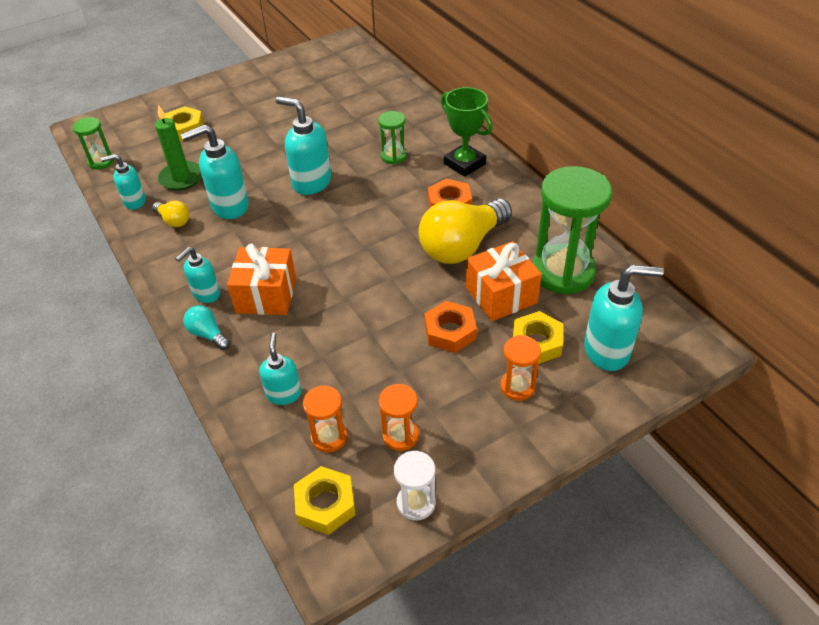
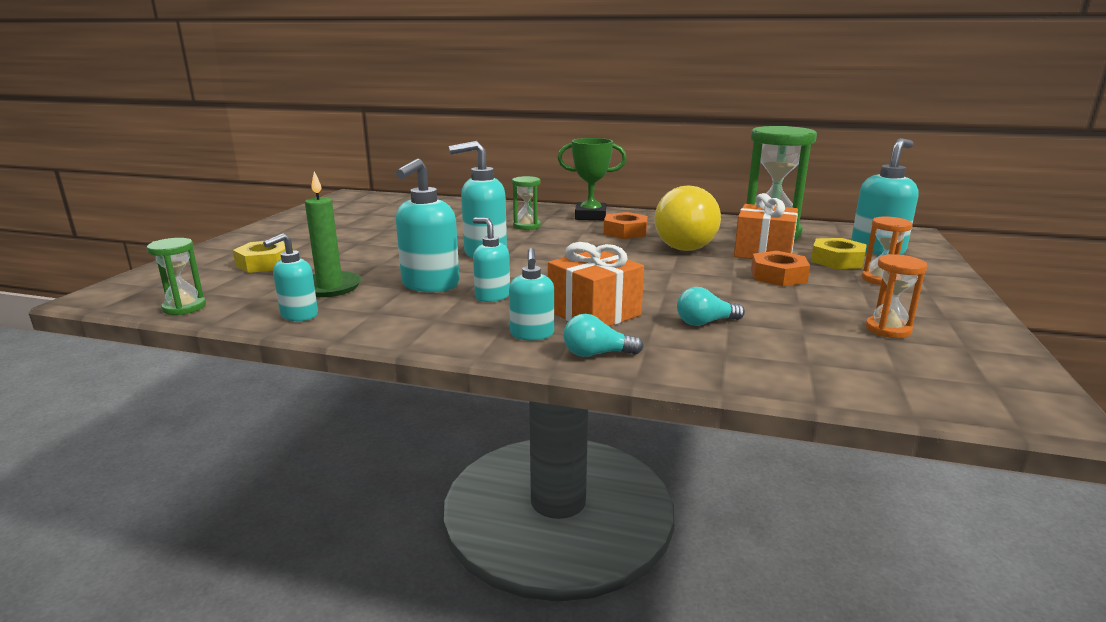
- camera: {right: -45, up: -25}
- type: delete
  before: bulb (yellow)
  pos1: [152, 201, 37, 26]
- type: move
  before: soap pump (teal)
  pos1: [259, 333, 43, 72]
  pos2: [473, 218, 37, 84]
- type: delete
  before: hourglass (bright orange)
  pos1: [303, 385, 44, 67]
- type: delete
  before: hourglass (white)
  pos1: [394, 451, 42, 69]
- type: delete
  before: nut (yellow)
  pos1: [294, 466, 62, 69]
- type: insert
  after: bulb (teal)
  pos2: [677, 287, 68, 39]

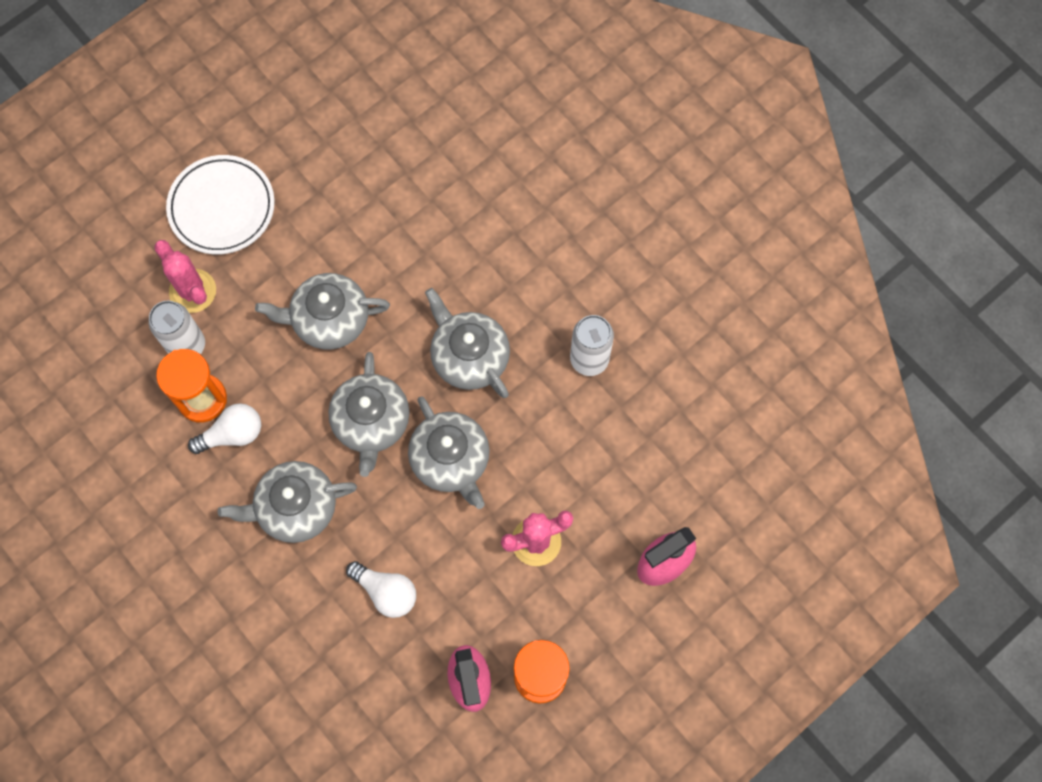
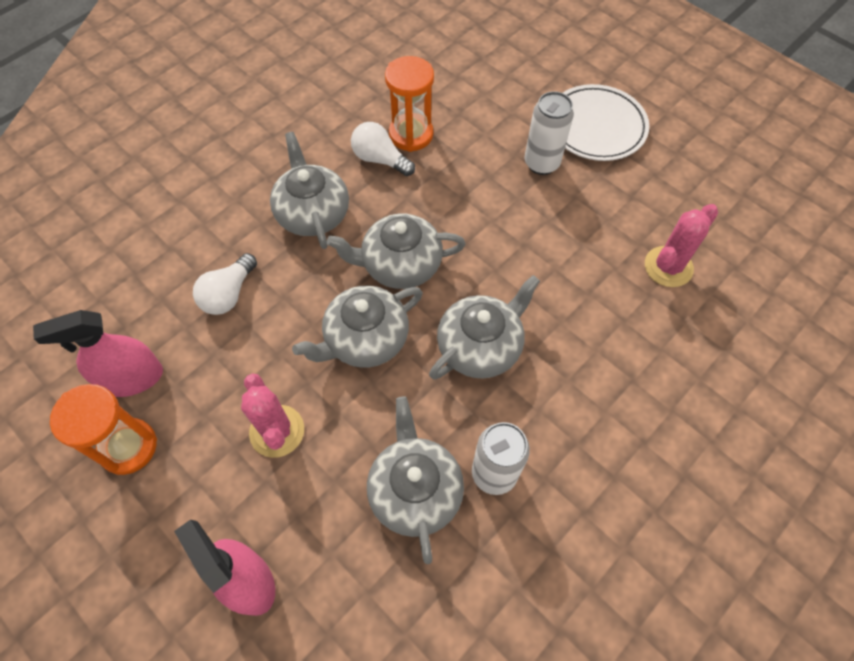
- camera: {right: 85, up: -10}
- type: move
  before: prickly plant (rose-pink)
  pos1: [154, 240, 62, 73]
  pos2: [645, 204, 73, 83]
- type: move
  before: china teapot (grey)
  pos1: [255, 273, 135, 77]
  pos2: [367, 396, 97, 168]
- type: move
  before: can (white)
  pos1: [149, 301, 56, 53]
  pos2: [525, 91, 49, 84]
- type: rotate
  before: bulb (white)
  pos1: [188, 403, 73, 51]
  pos2: [351, 122, 64, 54]
  turn: 150

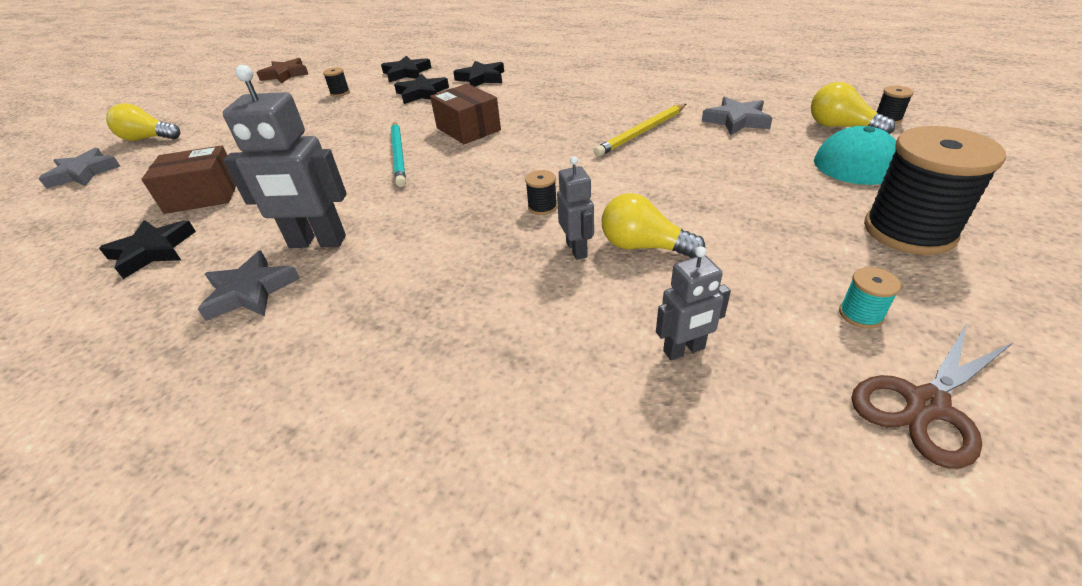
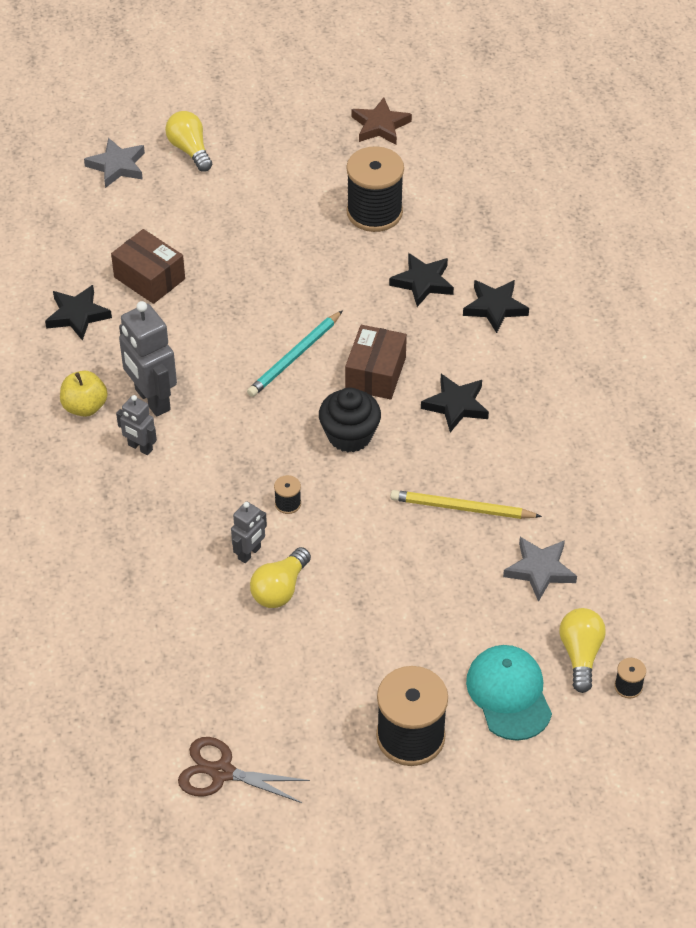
- camera: {right: 50, up: 10}
- type: move
  before: star shape (black)
  pos1: [381, 56, 50, 26]
  pos2: [421, 374, 68, 59]
- type: resize
  before: bobbin (black)
  pos1: [323, 67, 27, 30]
  pos2: [346, 146, 58, 86]
  scale: 2.4
- type: rotate
  before: bulb (yellow)
  pos1: [602, 193, 103, 65]
  pos2: [250, 547, 61, 61]
  turn: -135
- type: move
  before: robot (grey)
  pos1: [656, 246, 75, 114]
  pos2: [116, 395, 41, 60]
- type: replace
  before: star shape (grey)
  after: apple fruit (yellow)
  pos1: [198, 251, 102, 70]
  pos2: [60, 371, 47, 46]
- type: delete
  before: bobbin (teal)
  pos1: [839, 267, 62, 62]
- type: insert
  after: fairy cake (black)
  pos2: [319, 388, 62, 64]

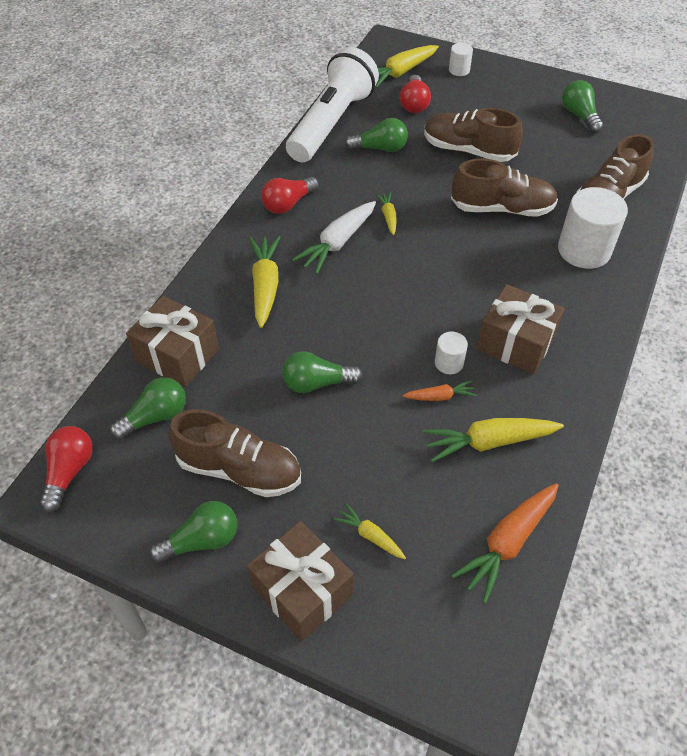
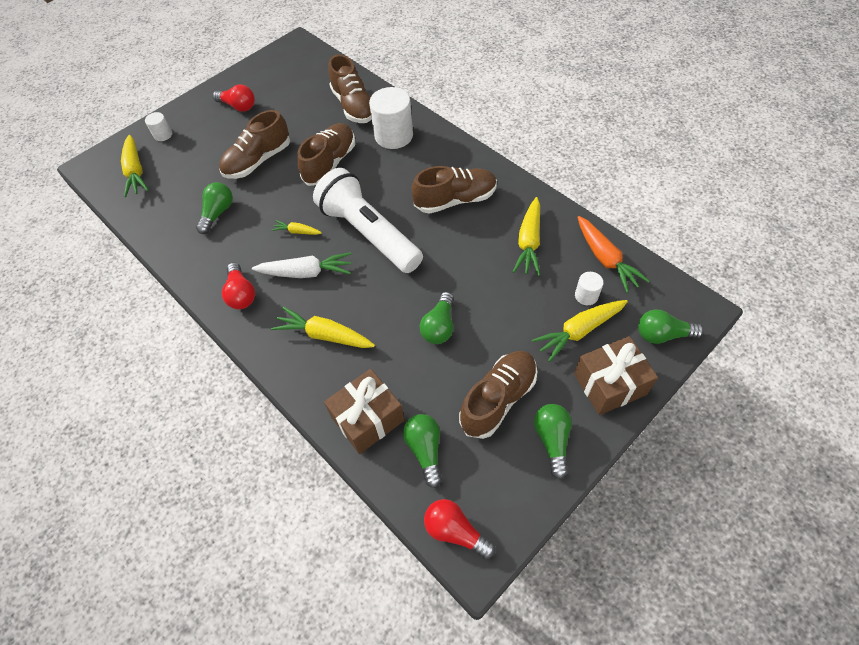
- camera: {right: -65, up: 5}
- type: move
  before: torch (white)
  pos1: [286, 47, 93, 115]
  pos2: [313, 168, 110, 105]
- type: move
  before: bulb (scarlet)
  pos1: [400, 75, 31, 38]
  pos2: [213, 84, 42, 28]
- type: move
  before: bulb (leaf-green)
  pos1: [562, 80, 41, 53]
  pos2: [638, 310, 66, 34]
- type: rotate
  before: toy carrot (white)
  pos1: [292, 201, 84, 73]
  pos2: [252, 252, 99, 26]
  turn: -60
- type: replace
  before: present (russet)
  after: sneaker (russet)
  pos1: [476, 284, 89, 90]
  pos2: [411, 166, 86, 48]
- type: move
  before: cylinder (white)
  pos1: [435, 332, 33, 42]
  pos2: [575, 272, 29, 33]
- type: delete
  before: toy carrot (bright orange)
  pos1: [402, 380, 75, 21]
- type: resize
  before: toy carrot (yellow)
  pos1: [333, 504, 73, 55]
  pos2: [532, 300, 96, 62]
  scale: 1.84

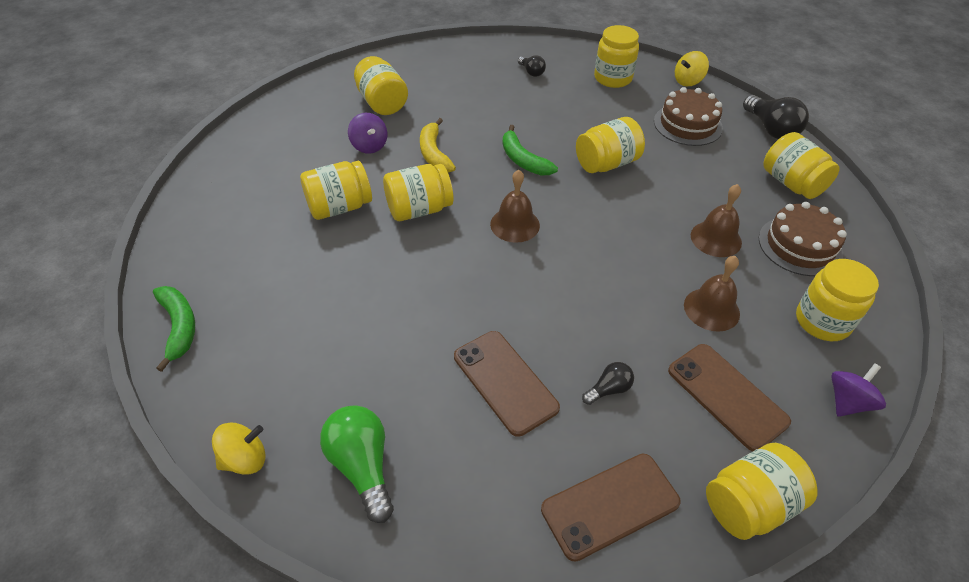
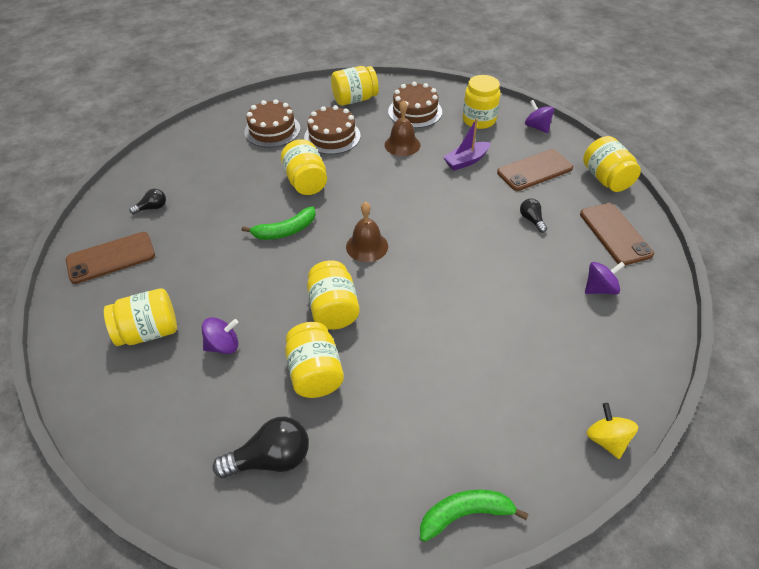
- camera: {right: -80, up: 0}
- type: delete
  before: preserve jar (yellow)
  pos1: [594, 25, 45, 63]
- type: delete
  before: spinning top (yellow)
  pos1: [675, 51, 34, 35]
- type: move
  before: bulb (black)
  pos1: [743, 95, 66, 44]
  pos2: [213, 417, 96, 61]
- type: delete
  before: toy banana (yellow)
  pos1: [420, 118, 36, 55]
- type: replace
  before: hand bell (russet)
  after: toy boat (violet)
  pos1: [684, 256, 56, 76]
  pos2: [443, 118, 48, 53]
- type: move
  before: mobile phone (russet)
  pos1: [454, 331, 106, 106]
  pos2: [66, 232, 89, 52]
- type: delete
  before: bulb (leaf-green)
  pos1: [320, 405, 74, 118]
- type: insert
  after: cake (russet)
  pos2: [304, 105, 57, 49]
- type: insert
  after: spinning top (violet)
  pos2: [585, 262, 40, 33]

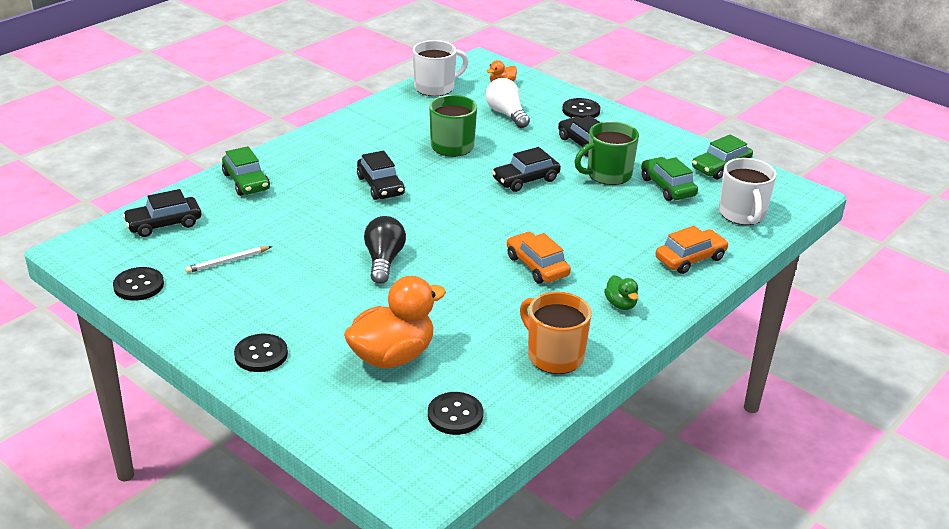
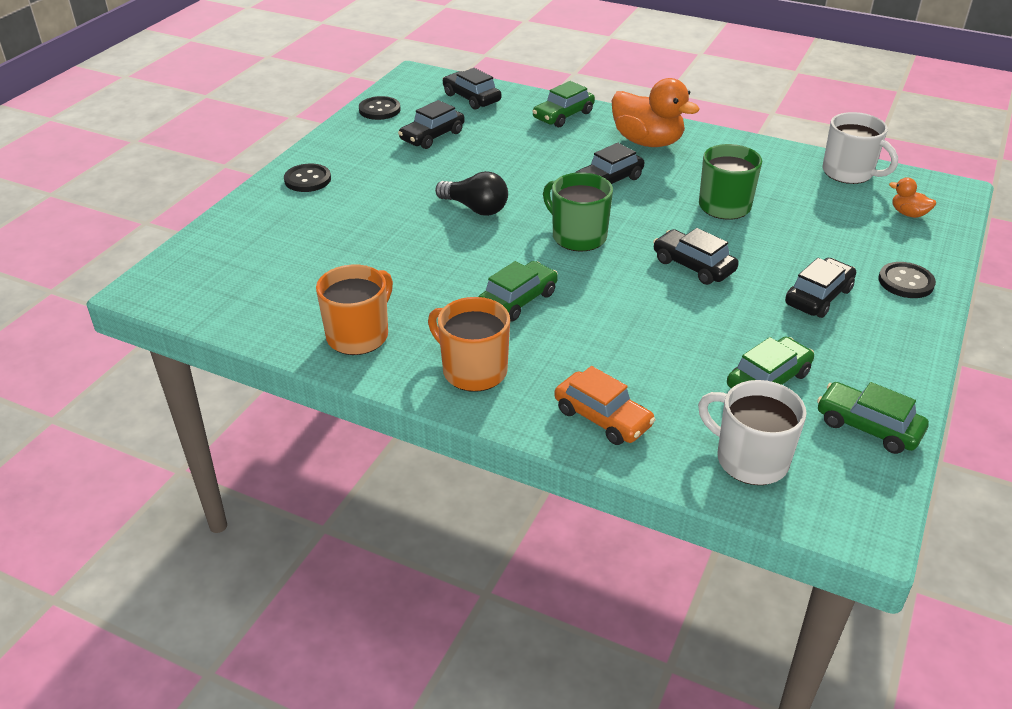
- camera: {right: 75, up: 5}
- type: delete
  before: bulb (white)
  pos1: [485, 78, 45, 50]
- type: move
  before: tea mug (leaf-green)
  pos1: [574, 121, 65, 64]
  pos2: [543, 172, 70, 80]
- type: rotate
  before: tea mug (white)
  pos1: [719, 158, 58, 67]
  pos2: [698, 380, 109, 105]
  turn: 60
- type: rotate
  before: bulb (black)
  pos1: [364, 216, 42, 68]
  pos2: [435, 171, 73, 45]
  turn: 45
- type: recolor
  before: automobile (bright orange)
  after: automobile (leaf-green)
  pos1: [507, 232, 64, 52]
  pos2: [478, 261, 80, 60]
- type: replace
  before: pencil (white)
  after: automobile (black)
  pos1: [185, 246, 87, 27]
  pos2: [398, 100, 67, 49]
- type: replace
  before: rubber duck (leaf-green)
  after: tea mug (bright orange)
  pos1: [604, 275, 34, 35]
  pos2: [428, 297, 82, 95]
- type: move
  before: rubber duck (bright orange)
  pos1: [344, 276, 102, 92]
  pos2: [612, 78, 87, 69]
- type: delete
  before: shirt button (black)
  pos1: [428, 392, 55, 43]

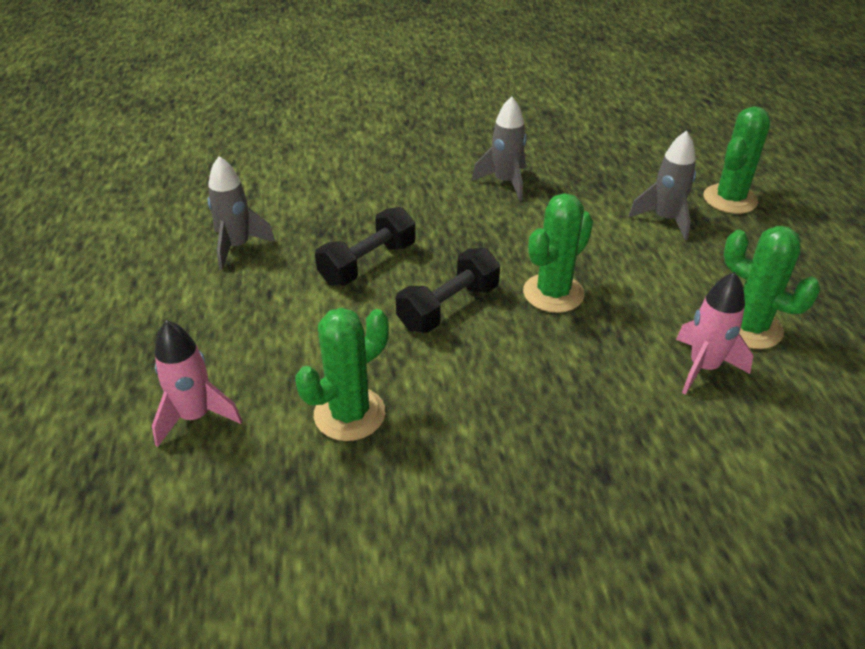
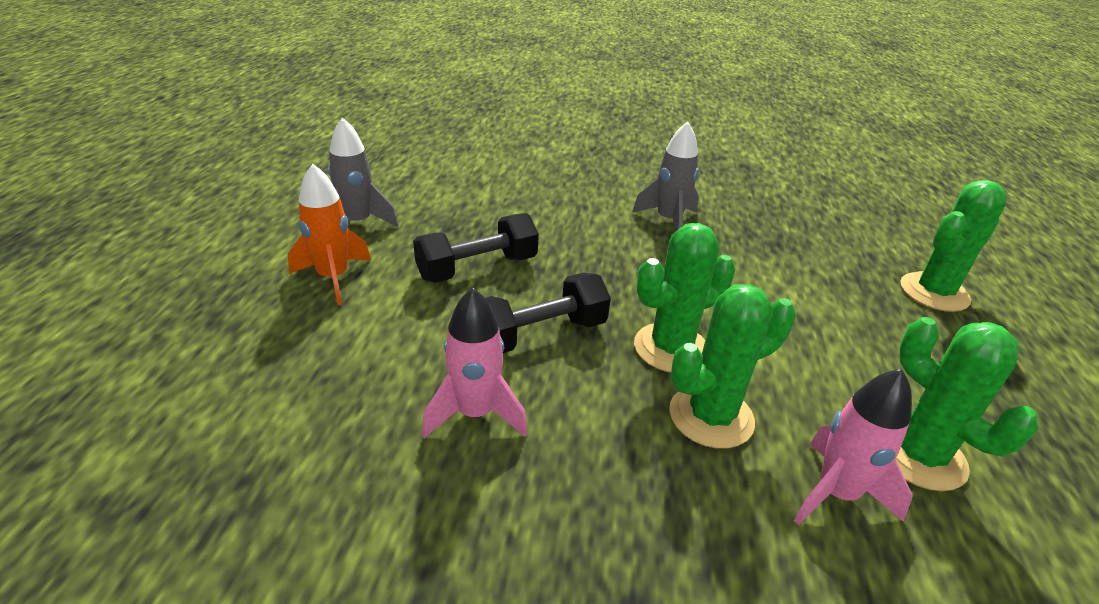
- camera: {right: 15, up: -5}
- type: delete
  before: rocket (grey)
  pos1: [629, 131, 67, 109]
- type: move
  before: prickly plant (leaf-green)
  pos1: [295, 308, 94, 133]
  pos2: [669, 284, 127, 165]
- type: move
  before: rocket (rose-pink)
  pos1: [152, 320, 90, 127]
  pos2: [422, 287, 106, 151]
- type: insert
  after: rocket (bright orange)
  pos2: [288, 164, 83, 141]

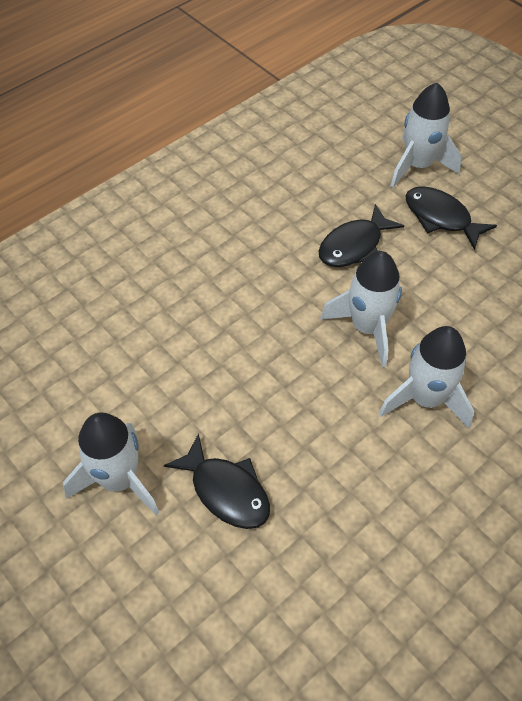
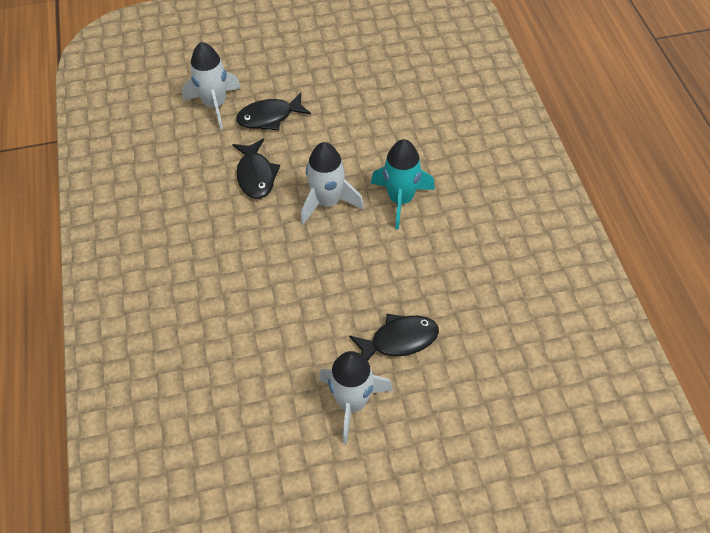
- camera: {right: -60, up: 0}
- type: recolor
  before: rocket (white)
  after: rocket (teal)
  pos1: [379, 326, 95, 102]
  pos2: [371, 139, 64, 91]

